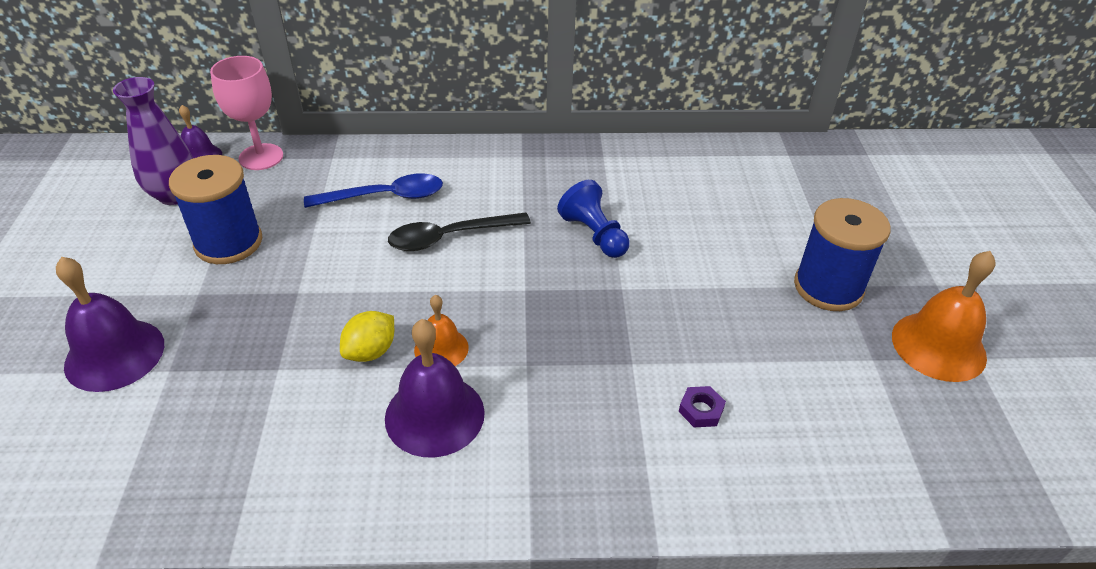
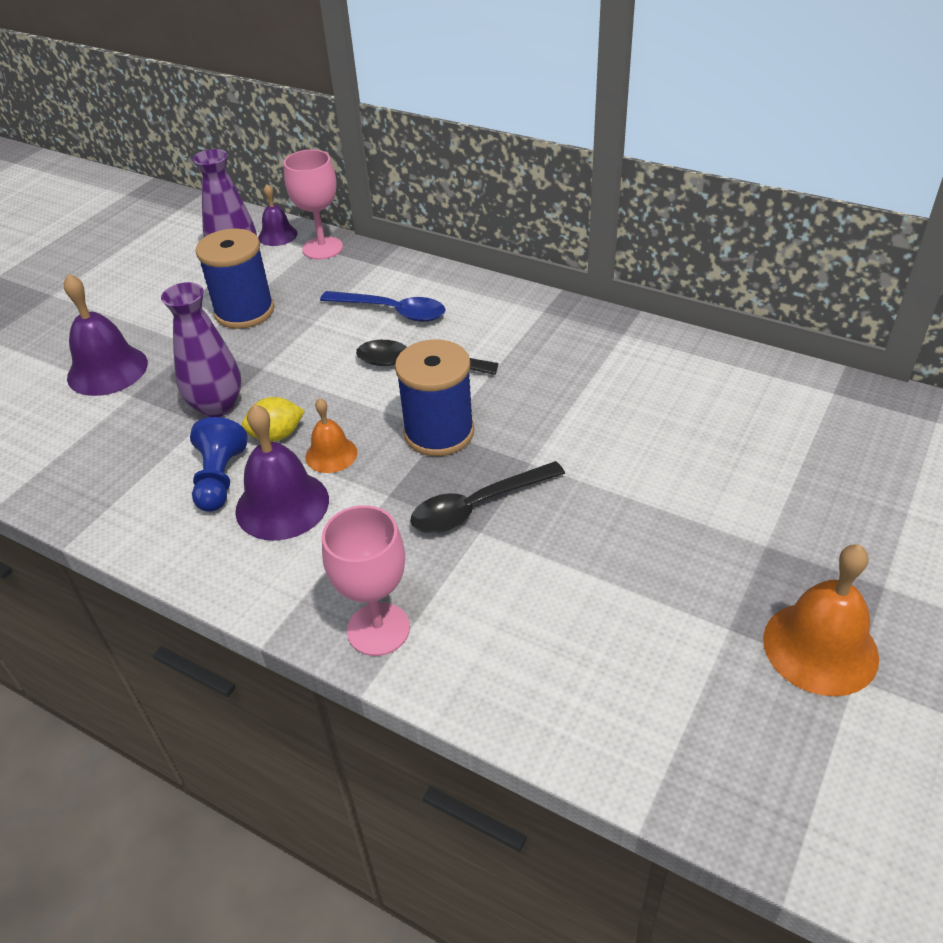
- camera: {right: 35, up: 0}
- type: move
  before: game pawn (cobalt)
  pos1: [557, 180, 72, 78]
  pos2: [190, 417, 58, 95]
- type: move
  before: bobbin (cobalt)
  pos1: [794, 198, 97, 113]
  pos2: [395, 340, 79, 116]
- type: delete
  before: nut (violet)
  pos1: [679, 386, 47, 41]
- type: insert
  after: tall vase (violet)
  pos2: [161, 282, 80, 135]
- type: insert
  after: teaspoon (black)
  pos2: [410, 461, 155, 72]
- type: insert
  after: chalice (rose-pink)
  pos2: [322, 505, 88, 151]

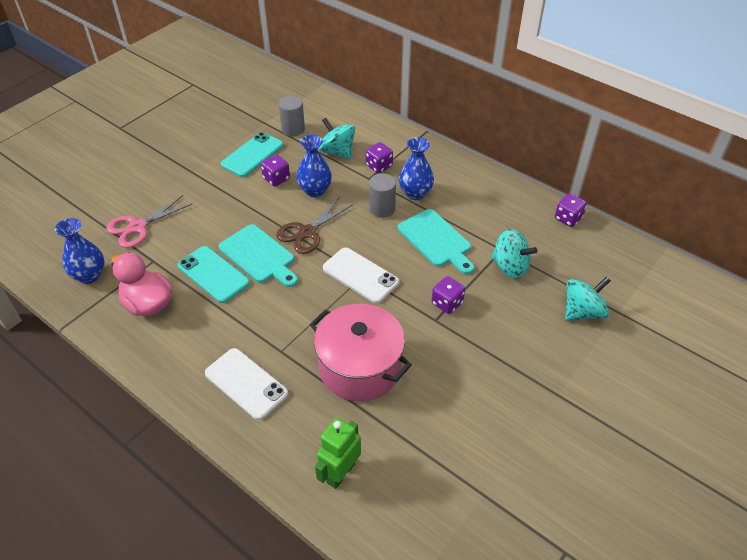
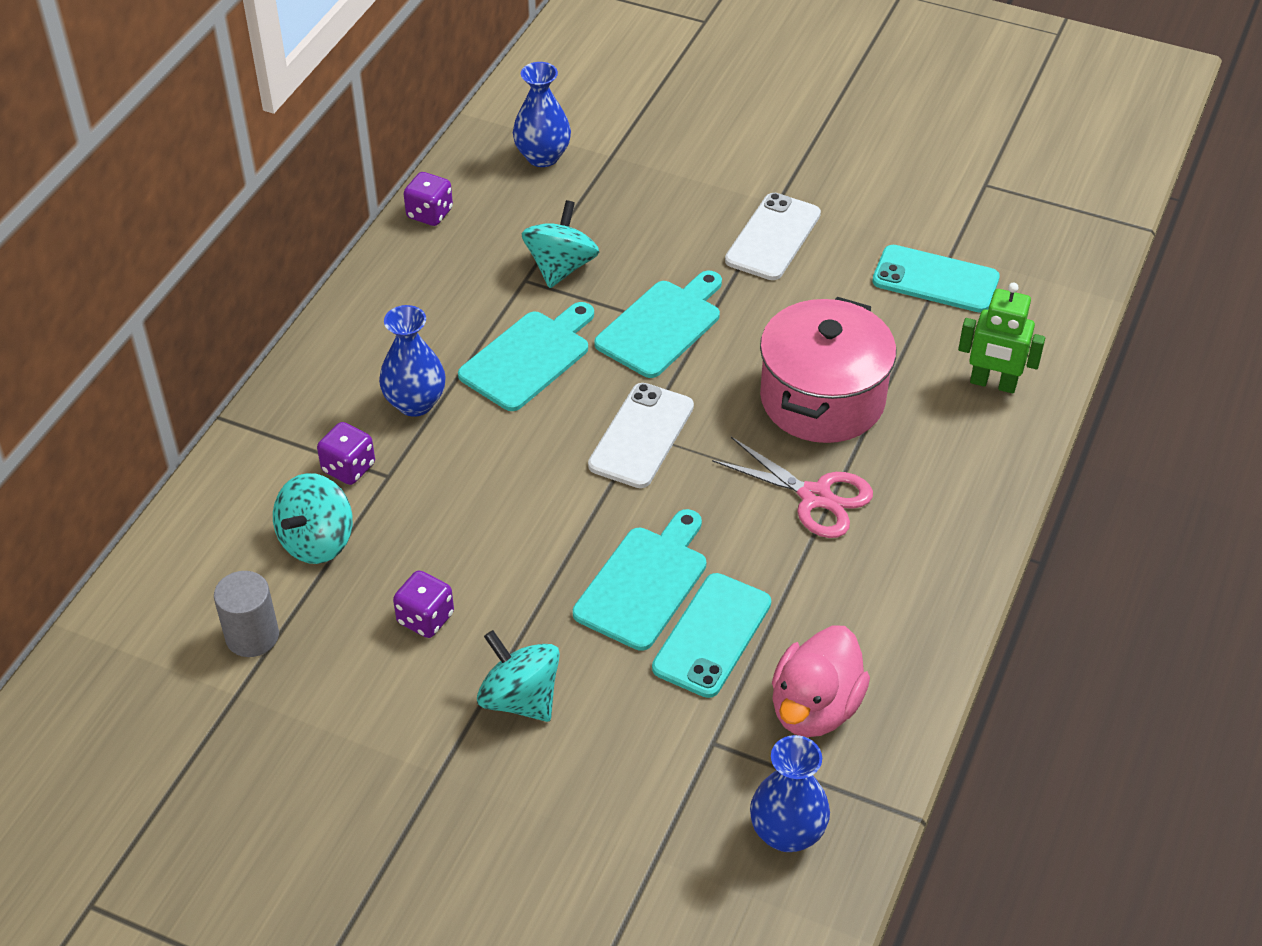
- camera: {right: -105, up: 0}
- type: move
  before: mobile phone (teal)
  pos1: [221, 132, 63, 45]
  pos2: [872, 245, 128, 68]
- type: move
  before: tall vase (cobalt)
  pos1: [297, 135, 35, 62]
  pos2: [513, 62, 58, 105]
- type: delete
  before: cylinder (grey)
  pos1: [369, 173, 27, 45]
- type: move
  before: pair of scissors (rose-pink)
  pos1: [106, 195, 87, 53]
  pos2: [712, 437, 161, 101]
- type: delete
  before: pair of scissors (russet)
  pos1: [276, 197, 77, 57]
- type: replace
  before: dice (violet)
  after: cutting board (teal)
  pos1: [432, 276, 33, 38]
  pos2: [594, 271, 128, 107]
- type: move
  before: spinning top (teal)
  pos1: [565, 276, 46, 45]
  pos2: [477, 630, 83, 92]
- type: move
  before: mobile phone (white)
  pos1: [205, 348, 83, 72]
  pos2: [725, 193, 96, 87]

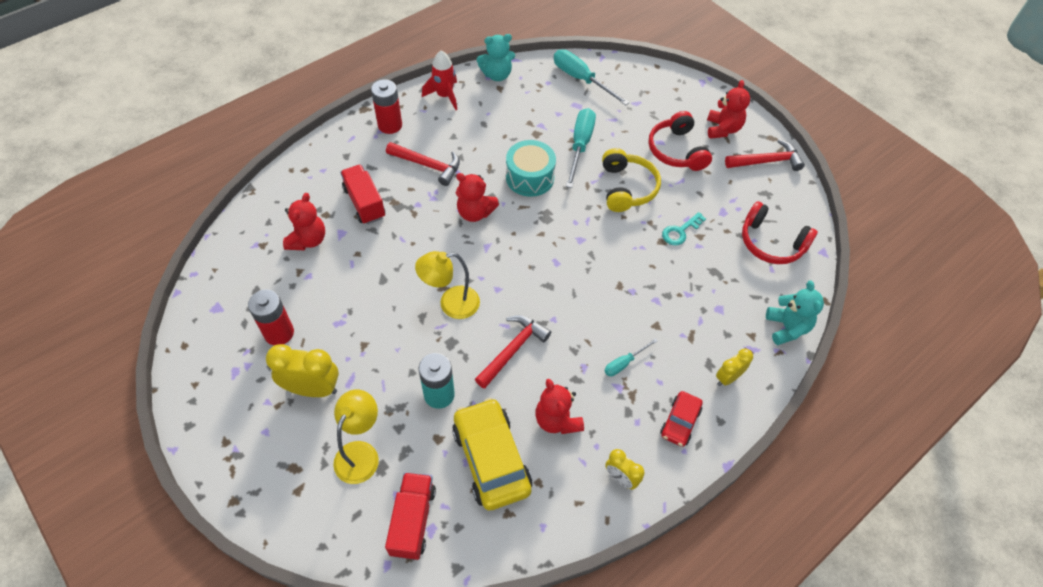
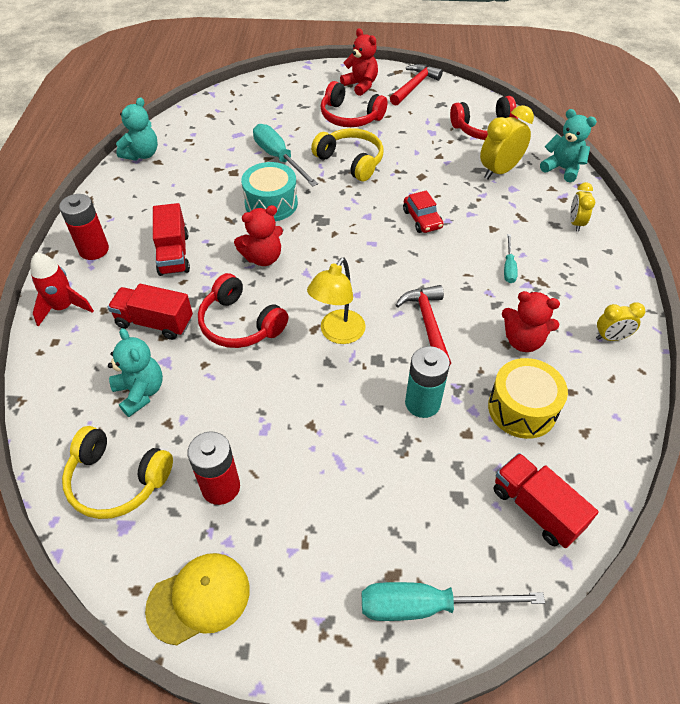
- camera: {right: -45, up: -5}
- type: move
  before: screwdriver (teal)
  pos1: [554, 50, 76, 56]
  pos2: [362, 582, 183, 39]
- type: move
  before: rocket (scarlet)
  pos1: [422, 51, 35, 59]
  pos2: [30, 253, 64, 74]
- type: replace
  before: carpenter's hammer (scarlet)
  after: toy truck (scarlet)
  pos1: [386, 142, 74, 44]
  pos2: [153, 203, 37, 73]
- type: recolor
  before: teddy (scarlet)
  after: teddy (teal)
  pos1: [283, 193, 42, 57]
  pos2: [108, 328, 55, 89]
- type: delete
  before: key (teal)
  pos1: [662, 212, 44, 33]
- type: move
  before: clock (yellow)
  pos1: [266, 344, 73, 53]
  pos2: [480, 105, 54, 74]
- type: delete
  before: desk lamp (yellow)
  pos1: [333, 390, 46, 94]
- type: move
  before: automobile (scarlet)
  pos1: [660, 391, 43, 56]
  pos2: [403, 190, 41, 43]
- type: replace
  before: automobile (yellow)
  after: snare drum (yellow)
  pos1: [452, 398, 80, 113]
  pos2: [488, 358, 80, 81]
- type: insert
  after: headset (scarlet)
  pos2: [198, 273, 90, 75]
- type: insert
  after: headset (yellow)
  pos2: [62, 426, 111, 93]
- type: insert
  after: peaked cap (yellow)
  pos2: [145, 553, 105, 92]

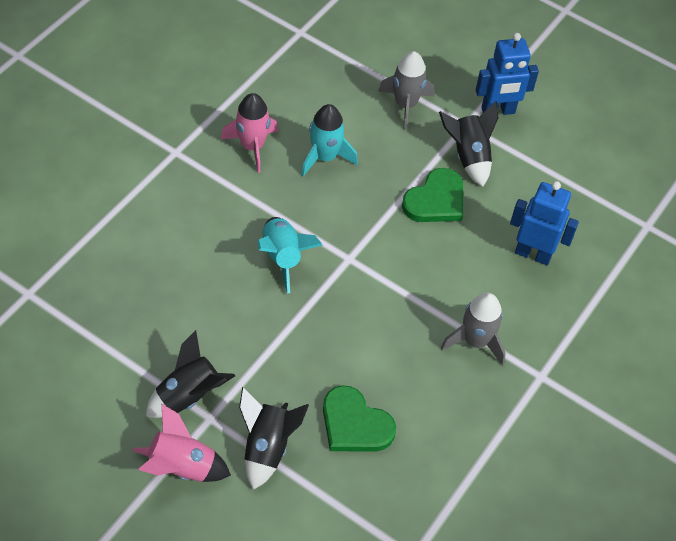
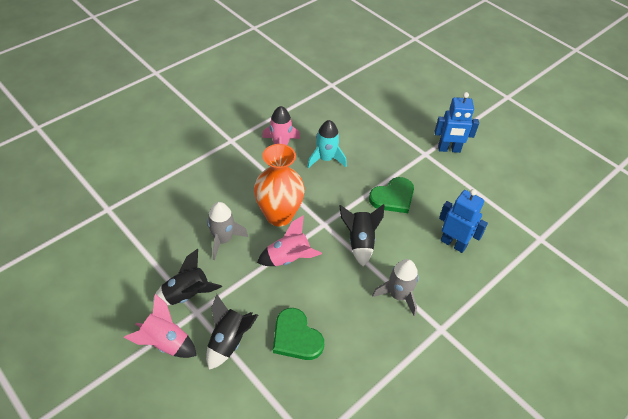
- camera: {right: 15, up: -5}
- type: move
  before: rocket (grey)
  pos1: [378, 51, 56, 79]
  pos2: [207, 202, 41, 58]
- type: move
  before: rocket (black)
  pos1: [439, 101, 59, 86]
  pos2: [339, 204, 46, 63]
- type: replace
  before: rocket (teal)
  after: tall vase (bright orange)
  pos1: [257, 217, 66, 76]
  pos2: [254, 144, 51, 83]
- type: insert
  after: rocket (rose-pink)
  pos2: [257, 215, 65, 51]

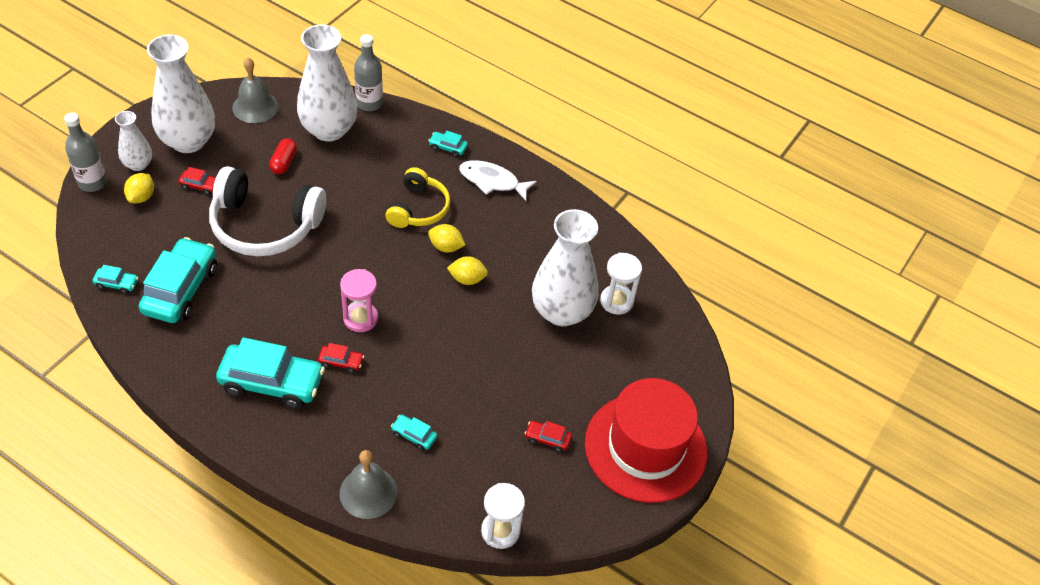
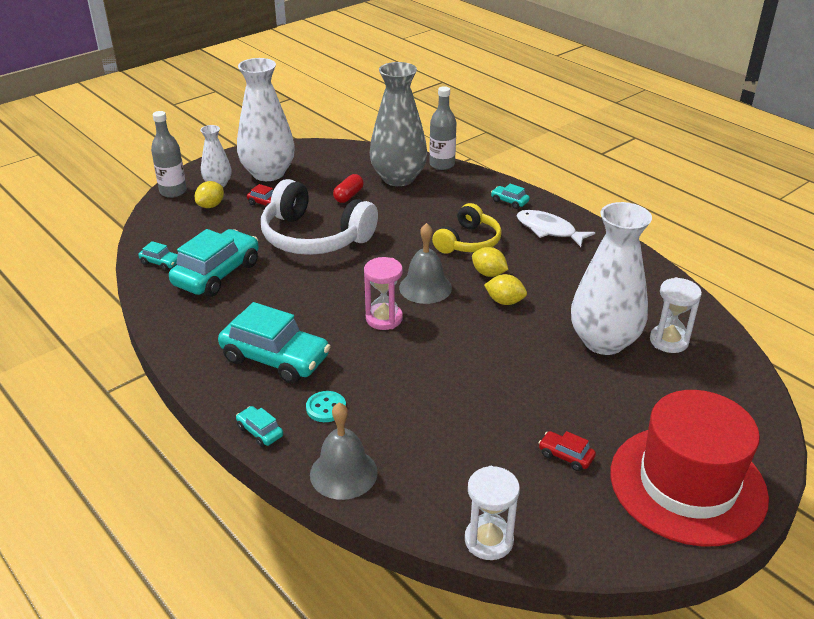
- camera: {right: 20, up: -15}
- type: recolor
  before: tall vase (white)
  after: tall vase (grey)
  pos1: [297, 25, 61, 116]
  pos2: [370, 62, 57, 124]
- type: move
  before: hand bell (grey)
  pos1: [232, 57, 47, 66]
  pos2: [399, 223, 53, 81]
- type: delete
  before: automobile (scarlet)
  pos1: [318, 343, 46, 30]
- type: move
  before: automobile (teal)
  pos1: [391, 415, 47, 36]
  pos2: [236, 406, 47, 41]
- type: insert
  after: shirt button (teal)
  pos2: [306, 391, 40, 31]

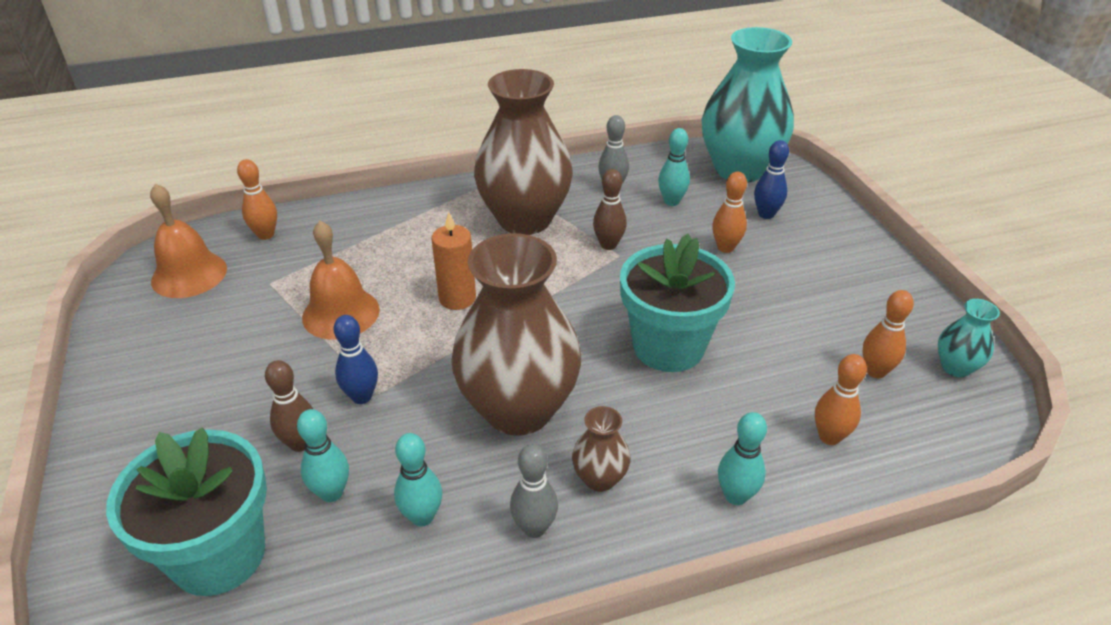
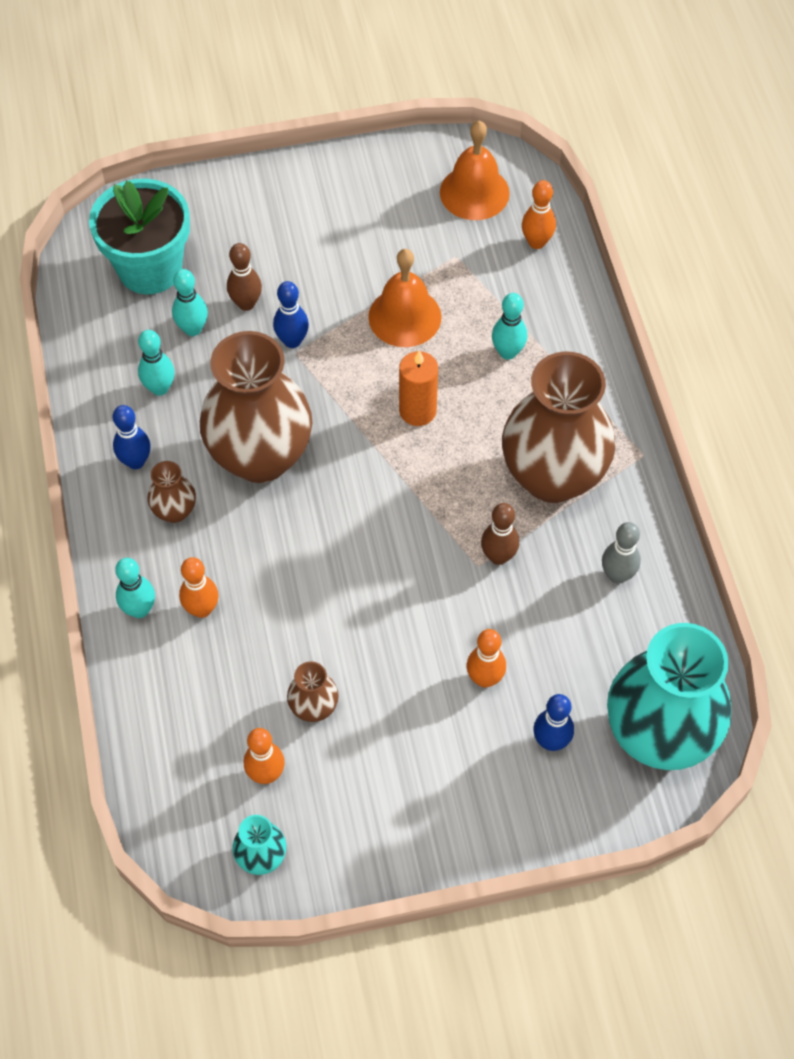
- camera: {right: 95, up: 20}
- type: move
  before: bowling pin (teal)
  pos1: [658, 128, 32, 78]
  pos2: [492, 293, 35, 67]
- type: delete
  before: flower pot (teal)
  pos1: [620, 234, 115, 138]
- type: move
  before: bowling pin (bright orange)
  pos1: [815, 354, 52, 91]
  pos2: [179, 557, 40, 61]
- type: recolor
  before: bowling pin (grey)
  after: bowling pin (cobalt)
  pos1: [510, 444, 48, 94]
  pos2: [113, 405, 38, 64]
- type: insert
  after: tall vase (russet)
  pos2: [287, 661, 52, 61]

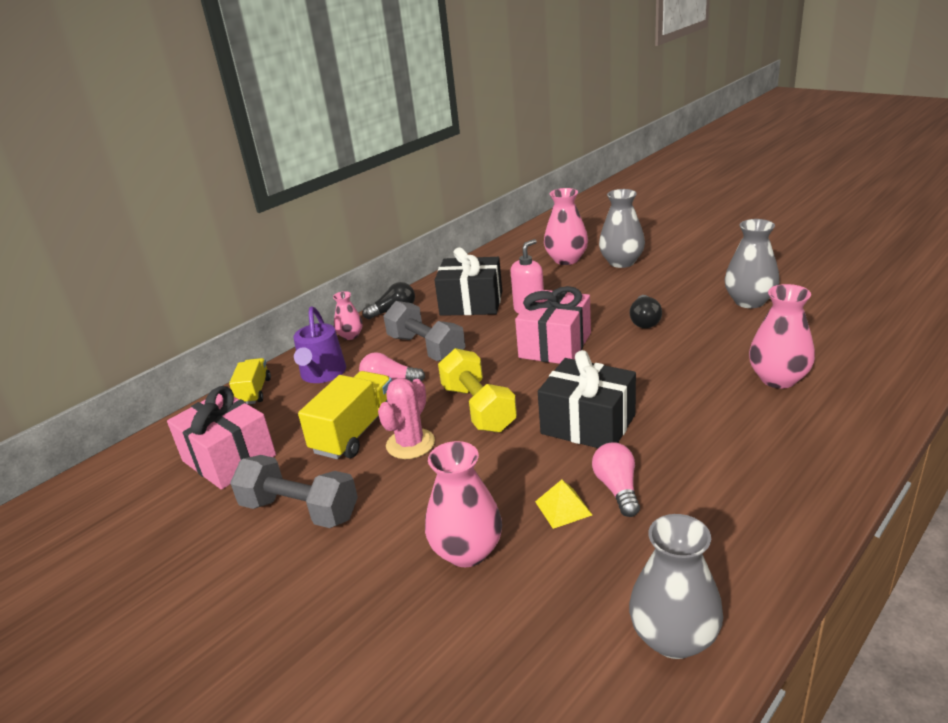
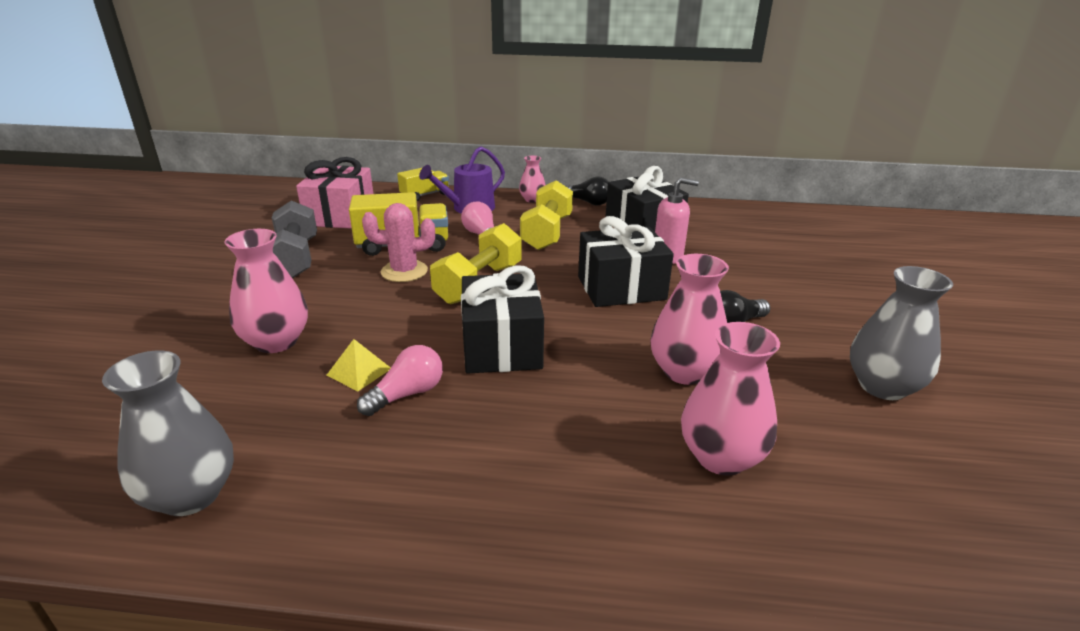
- camera: {right: 50, up: 0}
- type: move
  before: tall vase (rose-pink)
  pos1: [544, 188, 44, 77]
  pos2: [650, 254, 79, 131]
- type: delete
  before: tall vase (grey)
  pos1: [599, 189, 46, 79]
- type: recolor
  before: present (rose-pink)
  after: present (black)
  pos1: [515, 286, 76, 78]
  pos2: [578, 216, 96, 91]
- type: recolor
  before: free weight (grey)
  after: free weight (yellow)
  pos1: [384, 301, 81, 60]
  pos2: [520, 180, 53, 70]

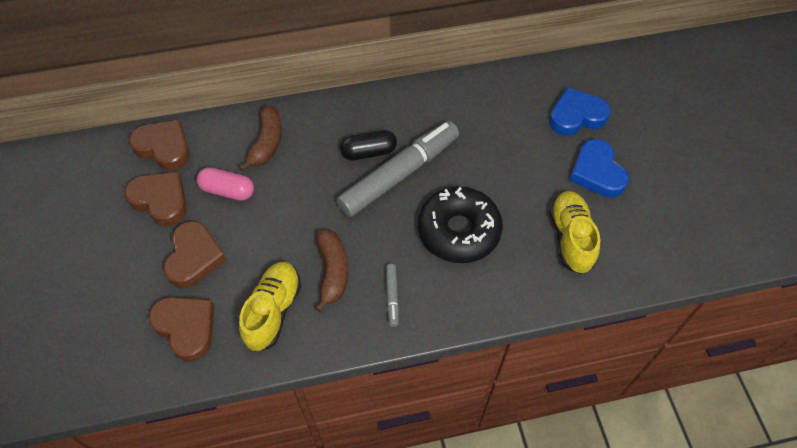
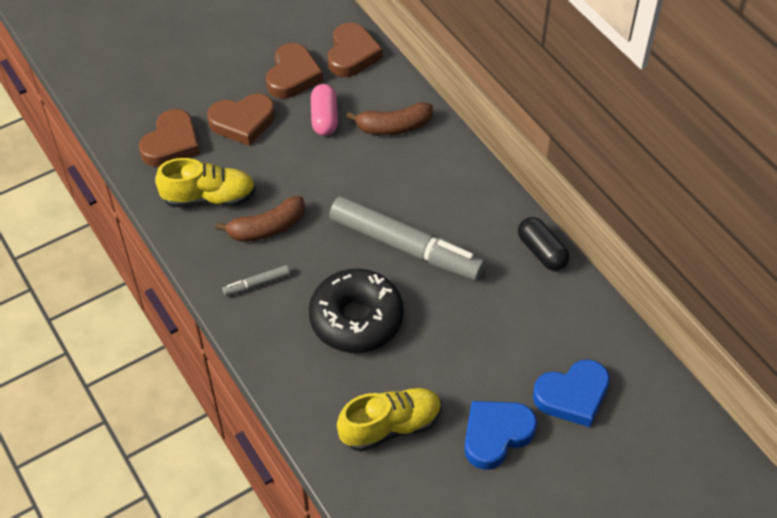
- camera: {right: 70, up: -5}
- type: rotate
  before: heart shape (cobalt)
  pos1: [549, 87, 62, 49]
  pos2: [533, 359, 77, 68]
  turn: 105
- type: move
  before: pill shape (black)
  pos1: [340, 130, 57, 31]
  pos2: [518, 217, 52, 54]

